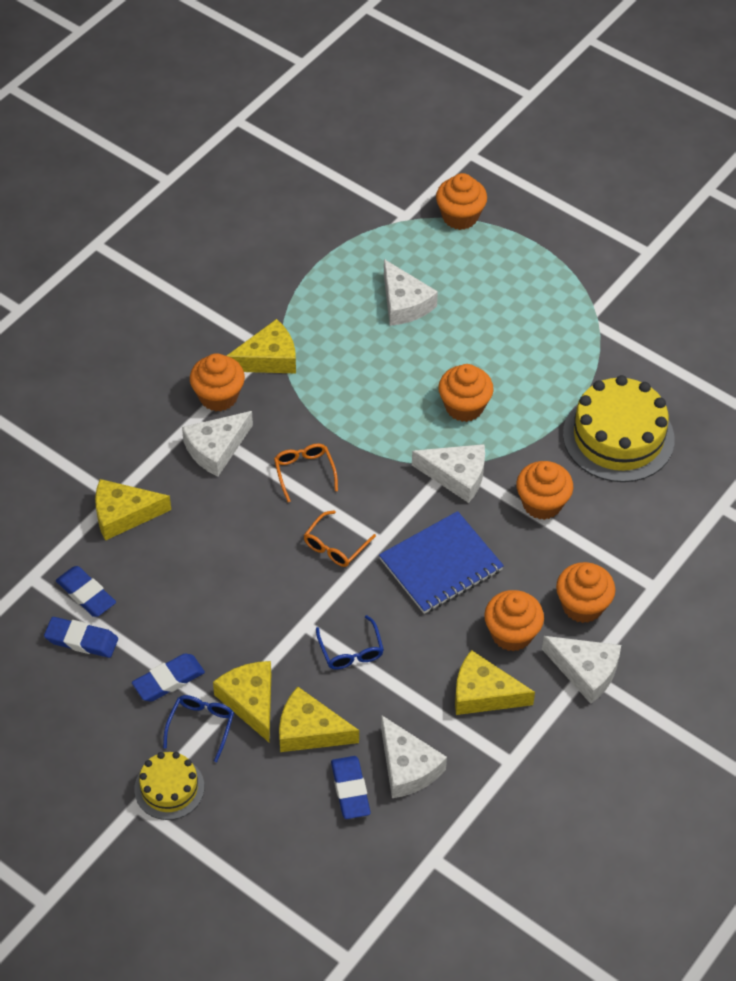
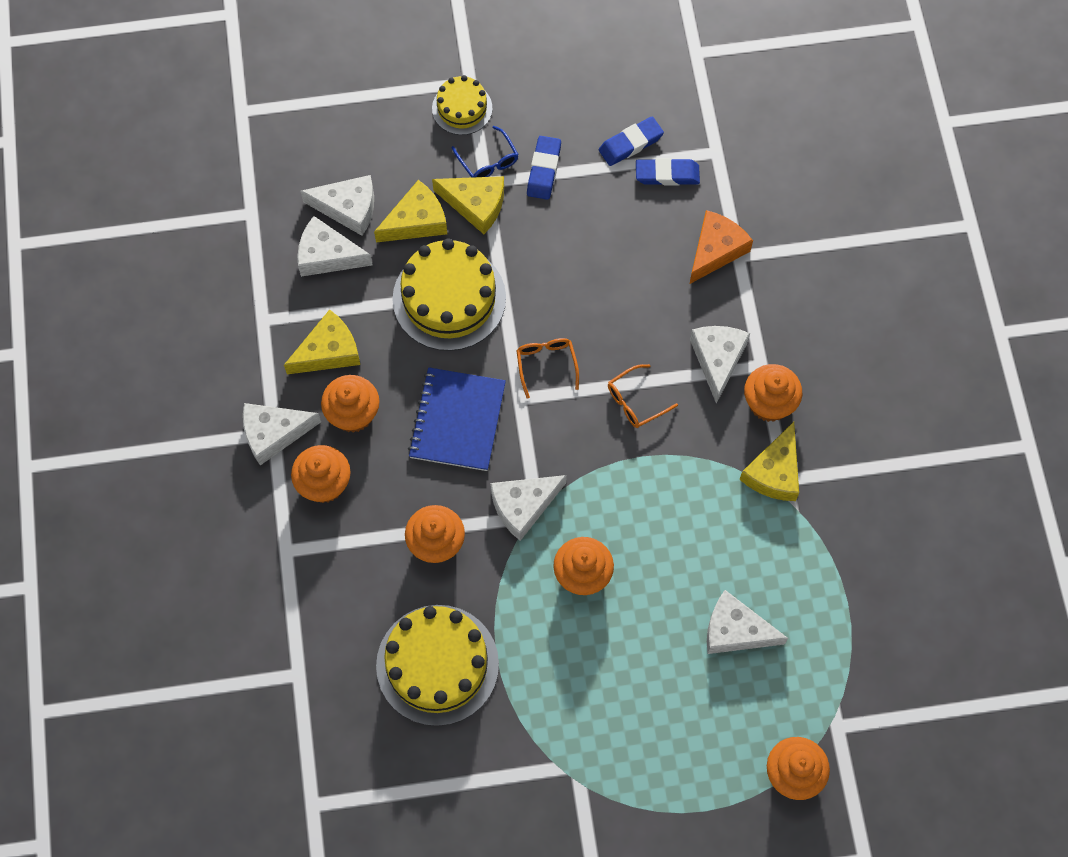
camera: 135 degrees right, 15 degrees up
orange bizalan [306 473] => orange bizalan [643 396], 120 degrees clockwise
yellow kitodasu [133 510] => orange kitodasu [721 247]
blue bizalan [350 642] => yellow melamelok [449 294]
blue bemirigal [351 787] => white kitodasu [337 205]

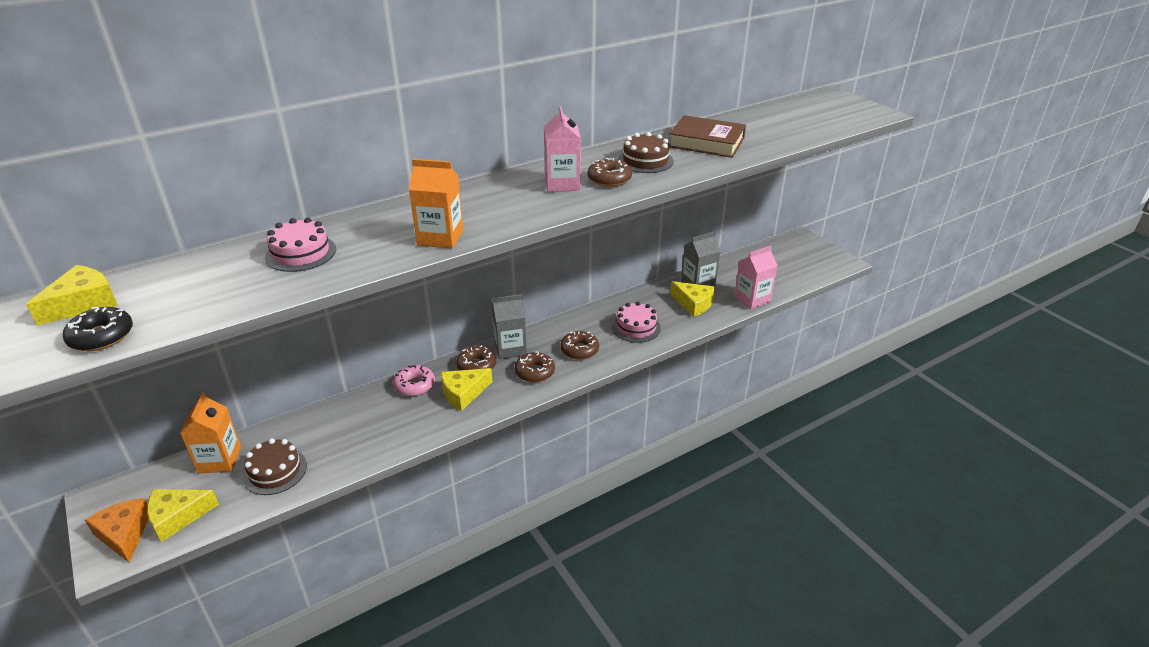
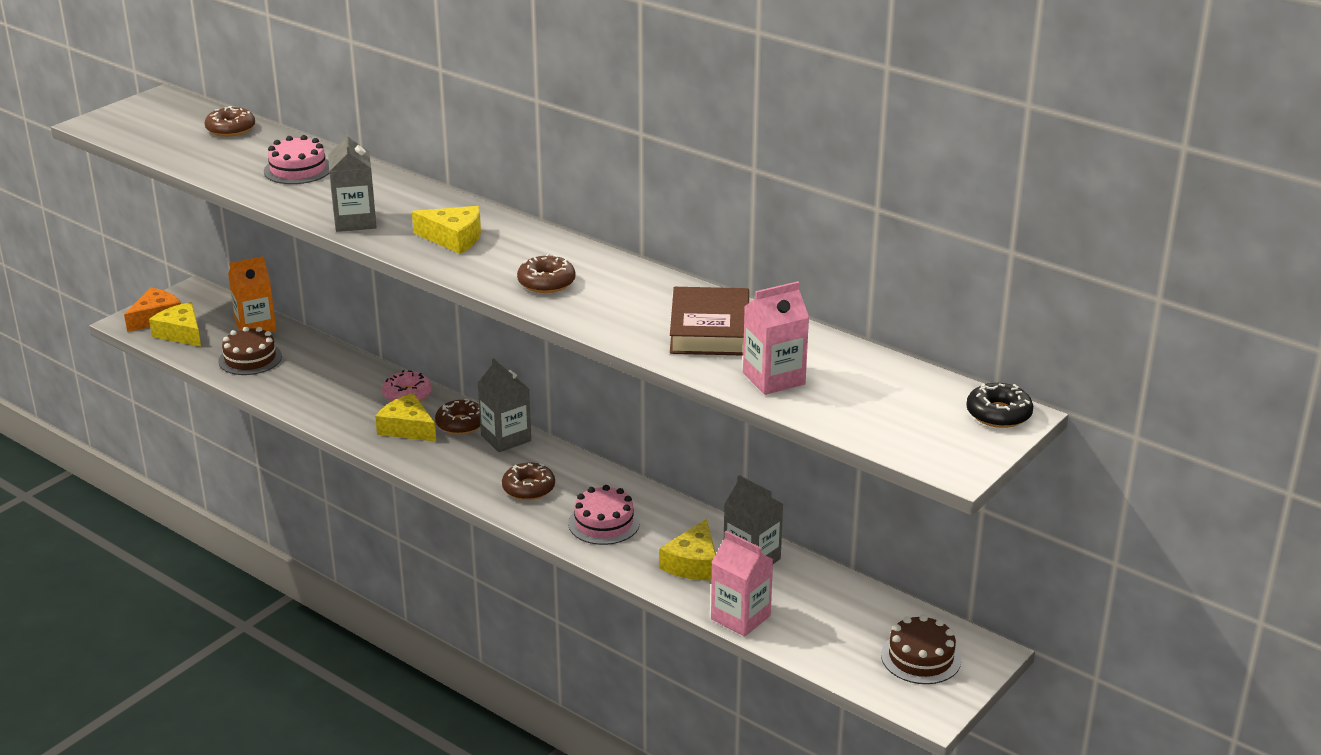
camera: 70 degrees right, 5 degrees down
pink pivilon [562 149] => pink pivilon [776 338], moved
brown melamelok [646 152] => brown melamelok [921 649], moved
orange pivilon [436 204] => grey pivilon [352 181]
yellow kitodasu [72 295] => yellow kitodasu [446 230], moved
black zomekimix [98 329] => black zomekimix [999 405], moved
brown zomekimix [535 366] => brown zomekimix [230 121], moved

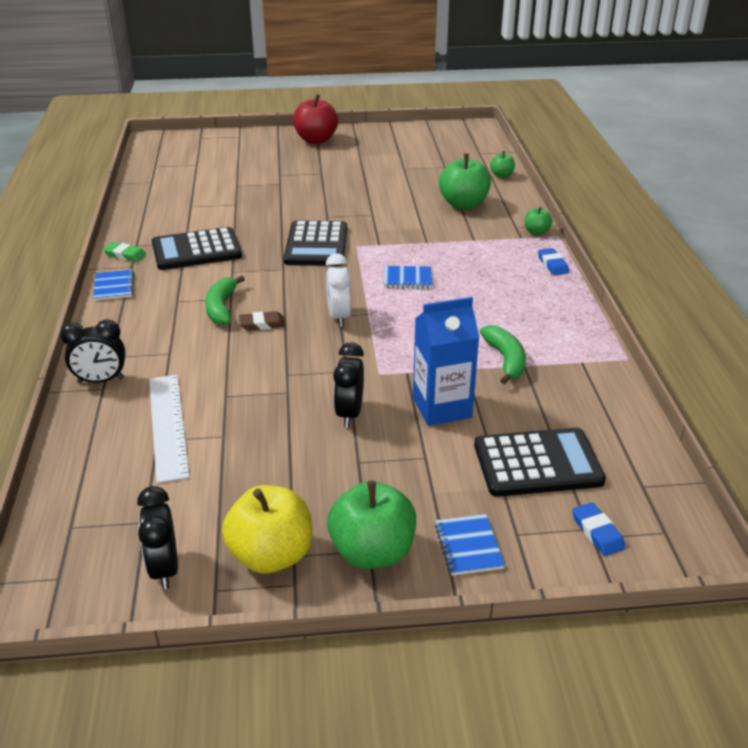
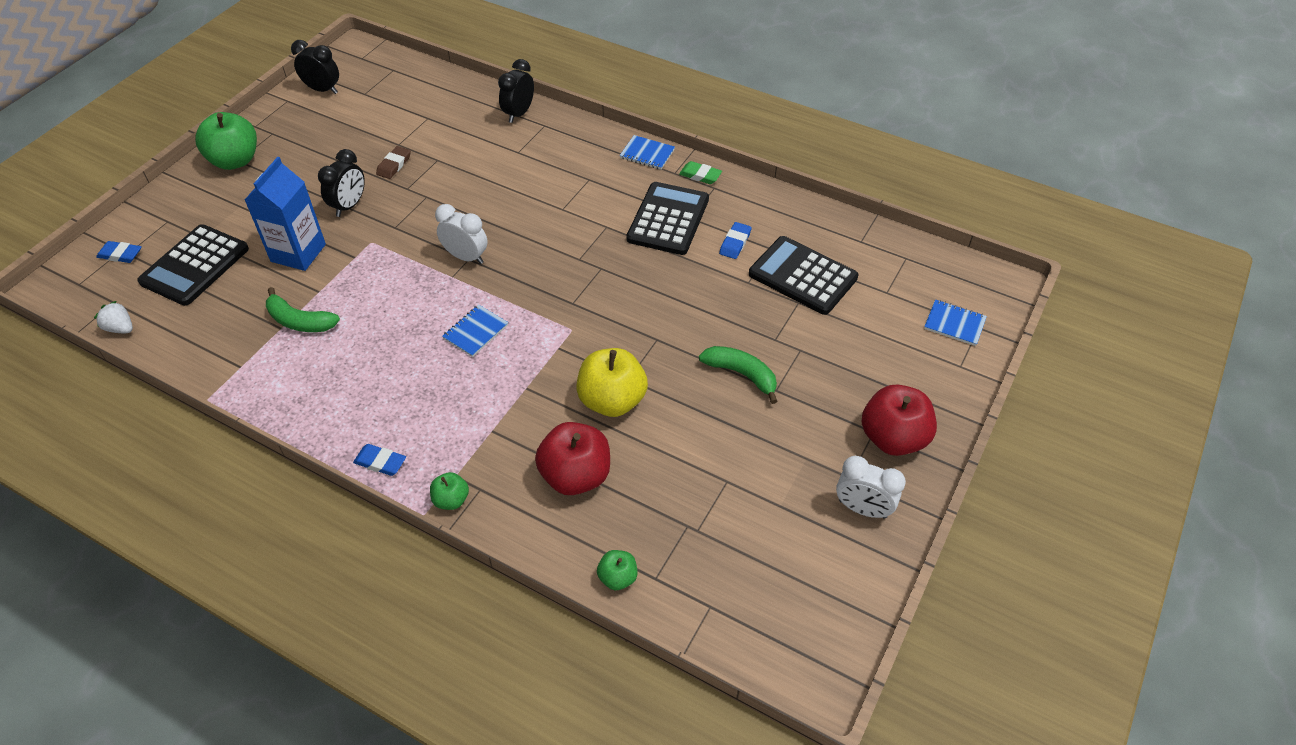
camera: 125 degrees right, 15 degrees up
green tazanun [465 182] => red tazanun [572 458]
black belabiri [315 243] => black belabiri [803 275], moved
green bemirigal [124 252] => green bemirigal [700 172], 60 degrees clockwise
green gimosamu [225 300] => green gimosamu [738 375], moved
brown bemirigal [262 321] => brown bemirigal [393 162], moved
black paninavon [348 384] => black paninavon [341 183], 75 degrees clockwise
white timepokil [169 429] => nothing
yellow tazanun [267 529] => yellow tazanun [612 382], moved
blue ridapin [470 544] => blue ridapin [955 322], moved
nothing => blue bemirigal [735 240]
nothing => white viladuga [113 317]
nothing => white paninavon [871 487]

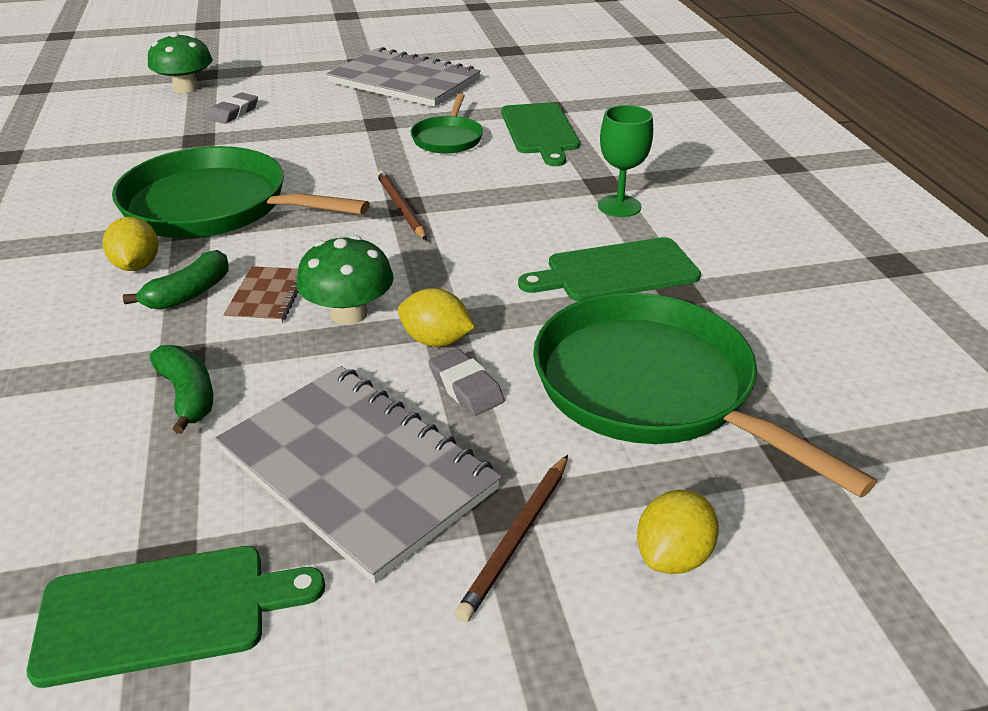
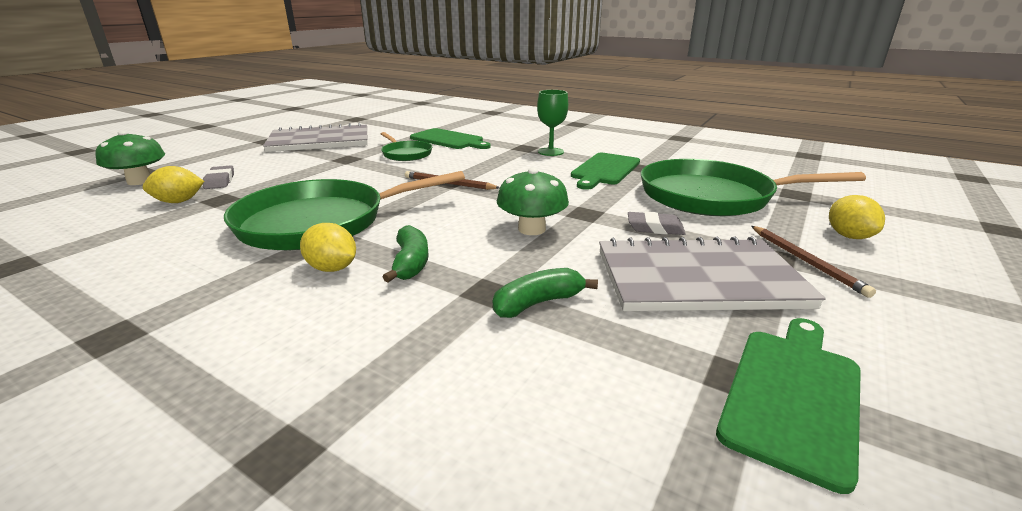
camera: 45 degrees left, 10 degrees down
brown ridapin [260 294] => nothing
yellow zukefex [436 317] => yellow zukefex [173 184], moved
green gimosamu [181 389] => green gimosamu [545 293], 45 degrees counterclockwise

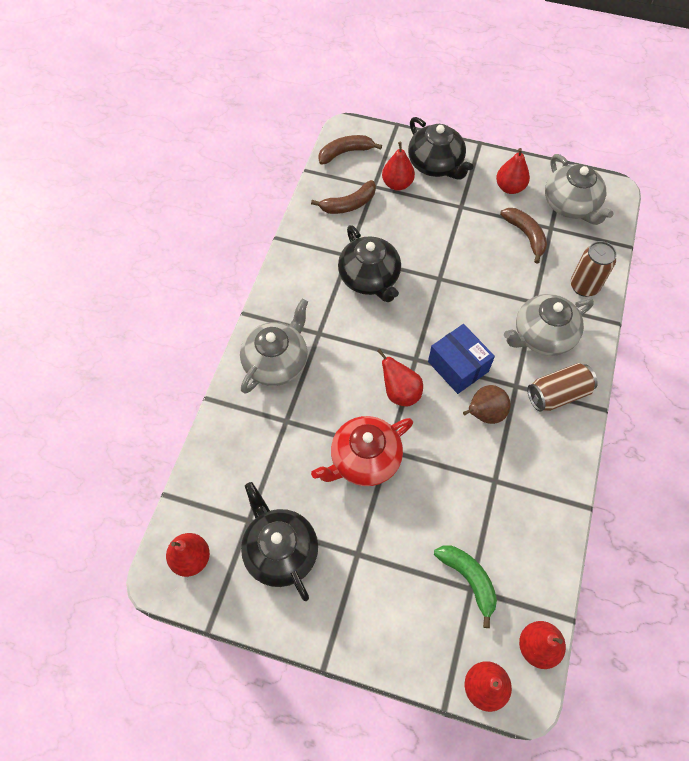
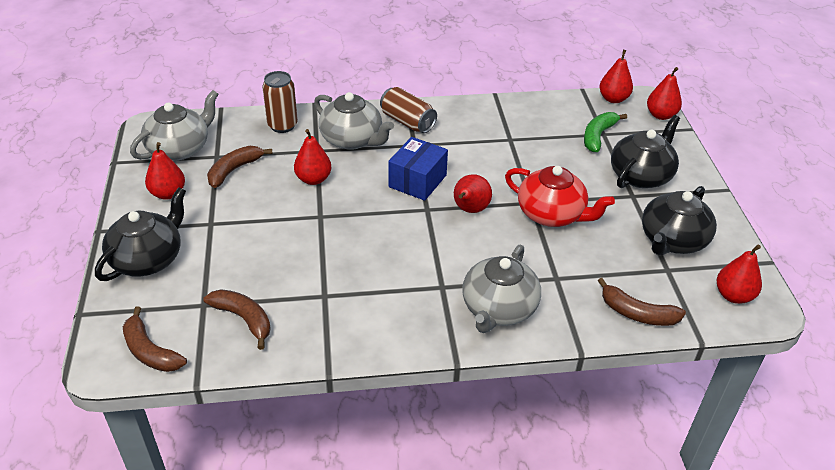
camera: 115 degrees left, 20 degrees down
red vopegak [398 166] => red vopegak [313 157], moved
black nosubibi [369 263] => black nosubibi [645 151], moved
grey nosubibi [274 346] => grey nosubibi [501 289], 75 degrees counterclockwise
brown vopegak [487 404] => nothing
nothing => brown gimosamu [642 302]

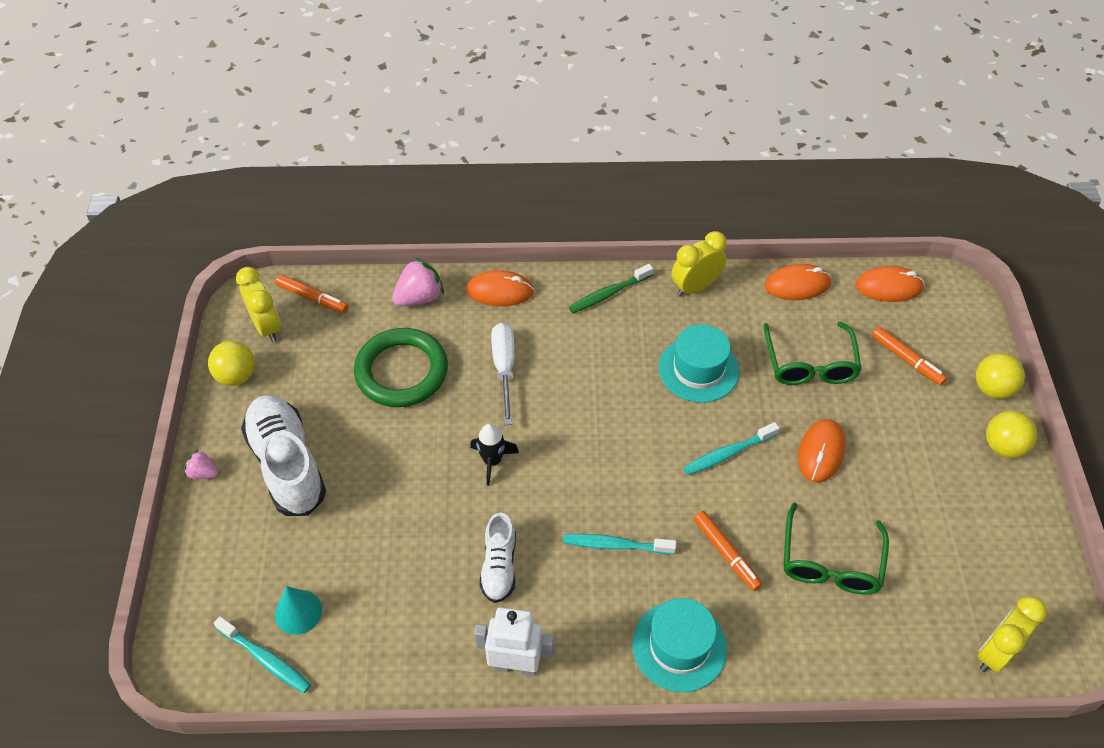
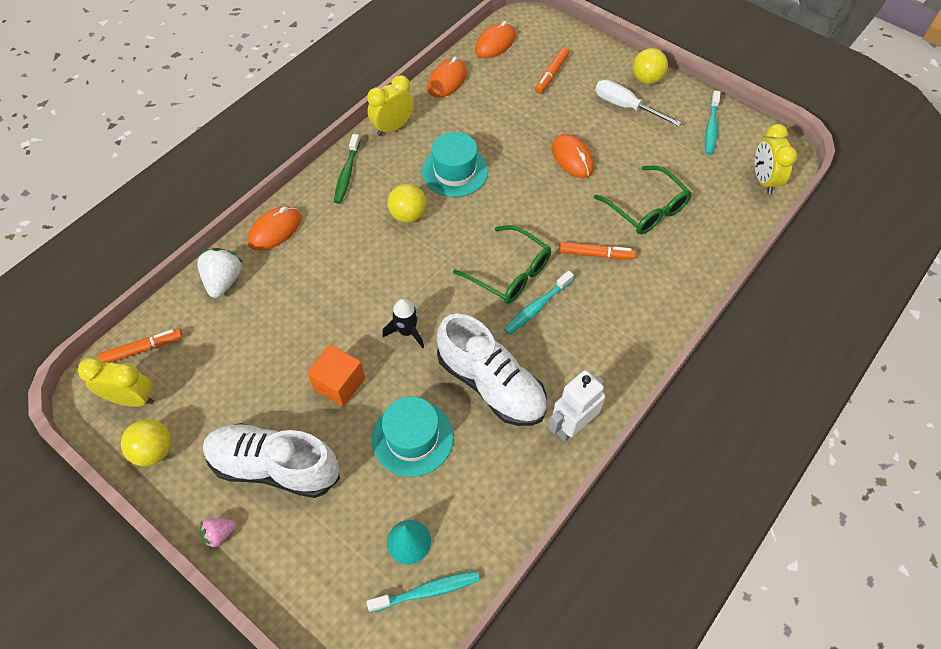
camera: 50 degrees left, 5 degrees up
yellow paninavon [699 264] => yellow paninavon [390 105], 45 degrees clockwise
pink viladuga [418 281] => white viladuga [220 273]
green bizalan [812 353] => green bizalan [502 264], moved
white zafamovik [503 374] => white zafamovik [638 103], moved
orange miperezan [909 356] => orange miperezan [552 70], 120 degrees clockwise
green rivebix [401 367] => nothing
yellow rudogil [1000 376] => yellow rudogil [407 203], moved
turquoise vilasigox [731 448] => turquoise vilasigox [713 123], moved
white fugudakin [497 557] => white fugudakin [492 370], x1.78
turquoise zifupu [679 645] => turquoise zifupu [413 436], moved
nothing => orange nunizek [336 375]

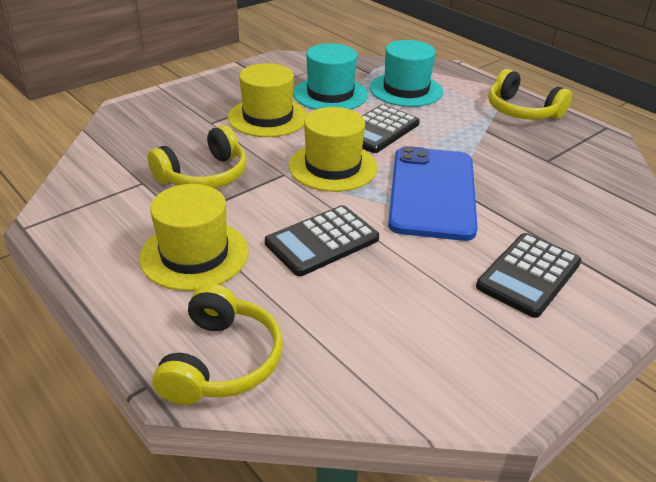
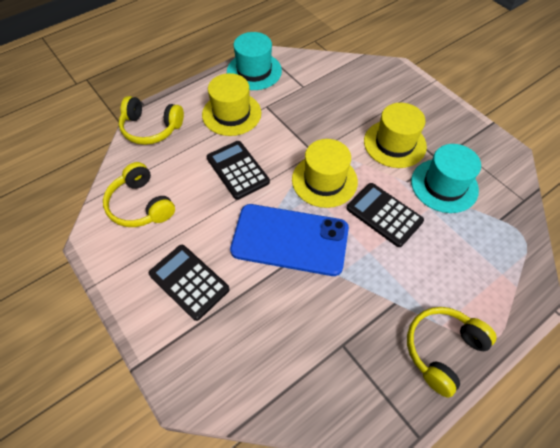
camera: 95 degrees right, 20 degrees up
turquoise zifupu [406 73] => turquoise zifupu [254 61], moved
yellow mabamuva [197 156] => yellow mabamuva [139 194], moved

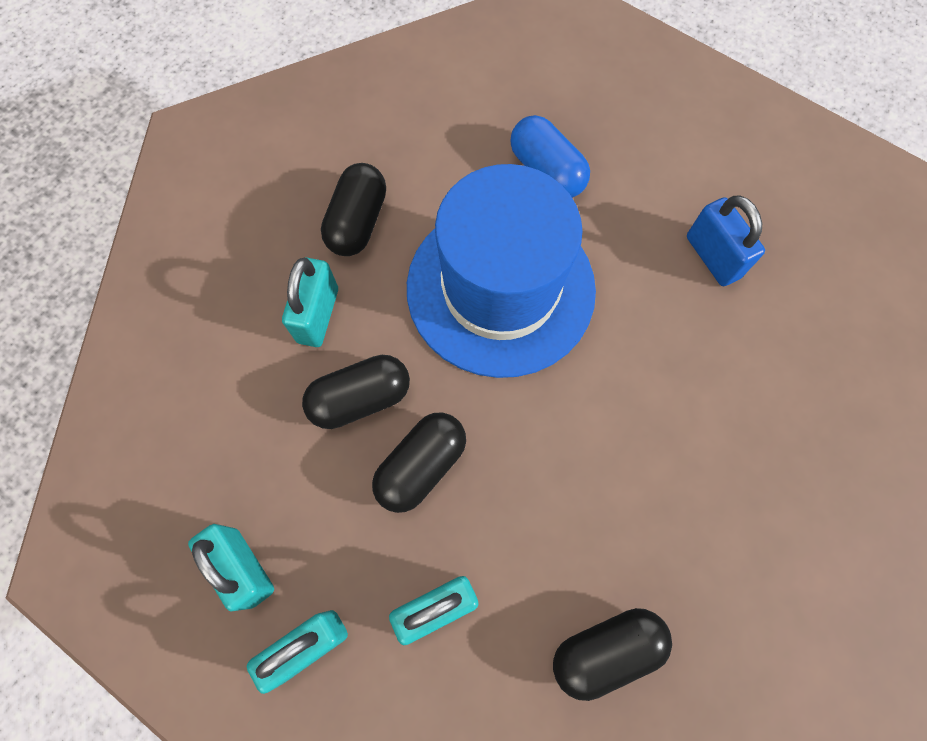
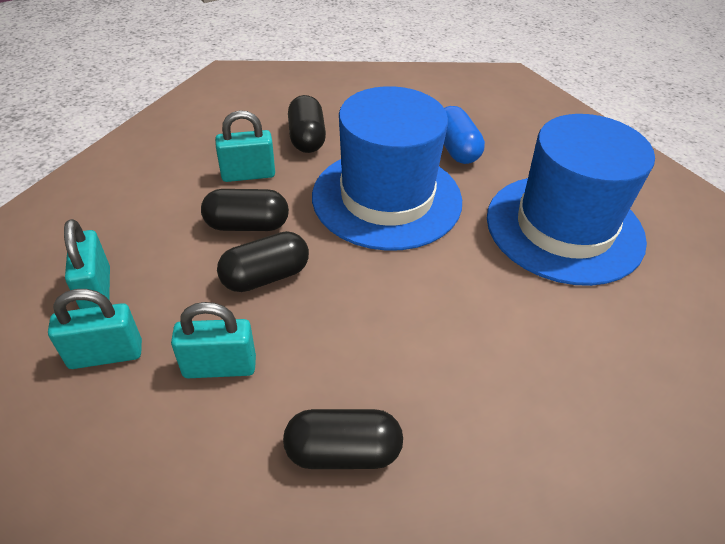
camera: 20 degrees right, 25 degrees down
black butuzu [353 209] => black butuzu [307 124], 45 degrees counterclockwise
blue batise [726 240] => blue zifupu [571 200]
turquoise batise [310 302] => turquoise batise [245 146], 45 degrees clockwise

